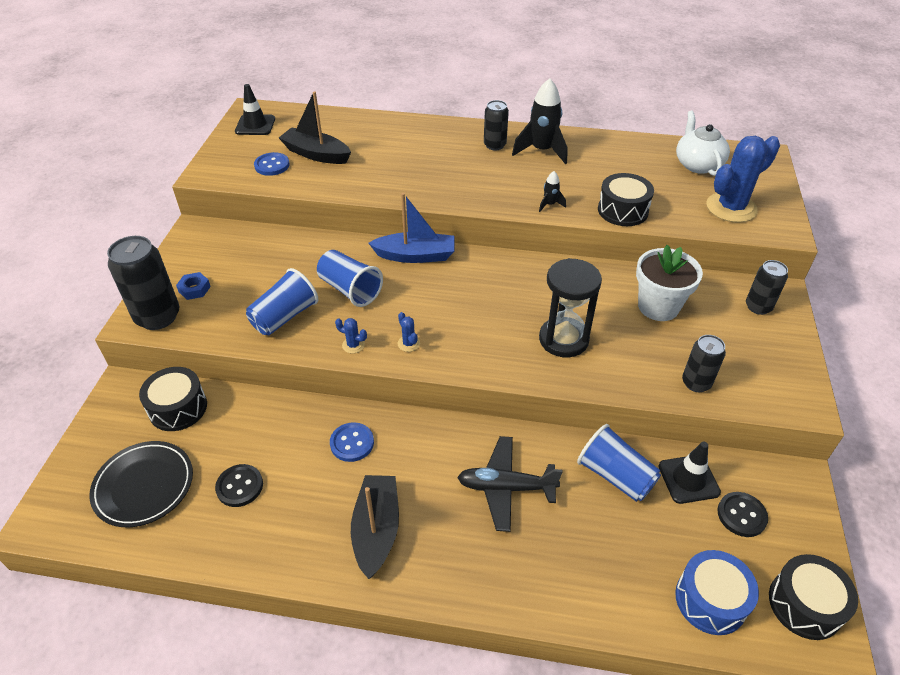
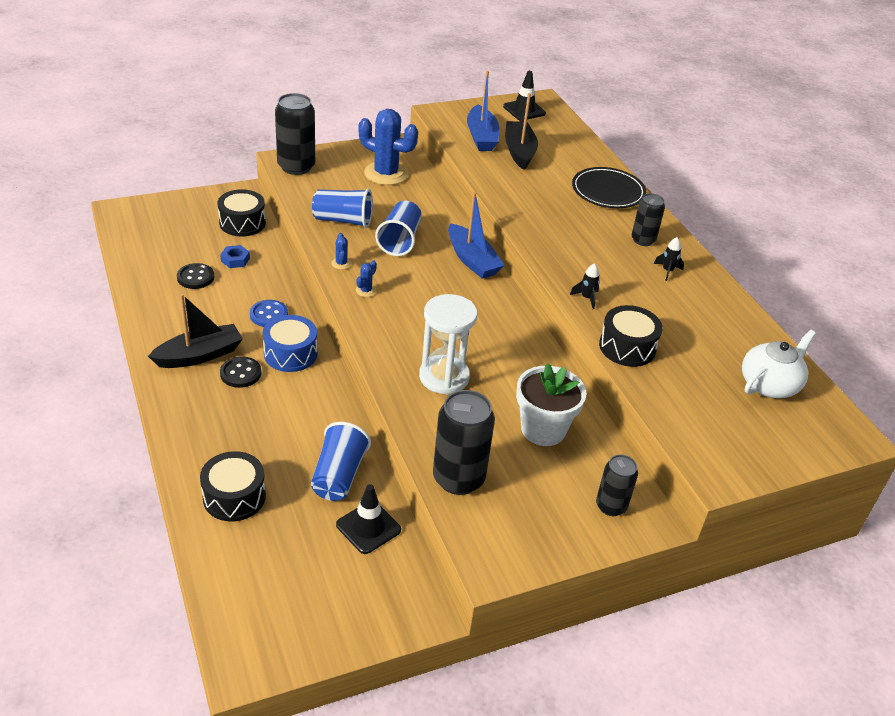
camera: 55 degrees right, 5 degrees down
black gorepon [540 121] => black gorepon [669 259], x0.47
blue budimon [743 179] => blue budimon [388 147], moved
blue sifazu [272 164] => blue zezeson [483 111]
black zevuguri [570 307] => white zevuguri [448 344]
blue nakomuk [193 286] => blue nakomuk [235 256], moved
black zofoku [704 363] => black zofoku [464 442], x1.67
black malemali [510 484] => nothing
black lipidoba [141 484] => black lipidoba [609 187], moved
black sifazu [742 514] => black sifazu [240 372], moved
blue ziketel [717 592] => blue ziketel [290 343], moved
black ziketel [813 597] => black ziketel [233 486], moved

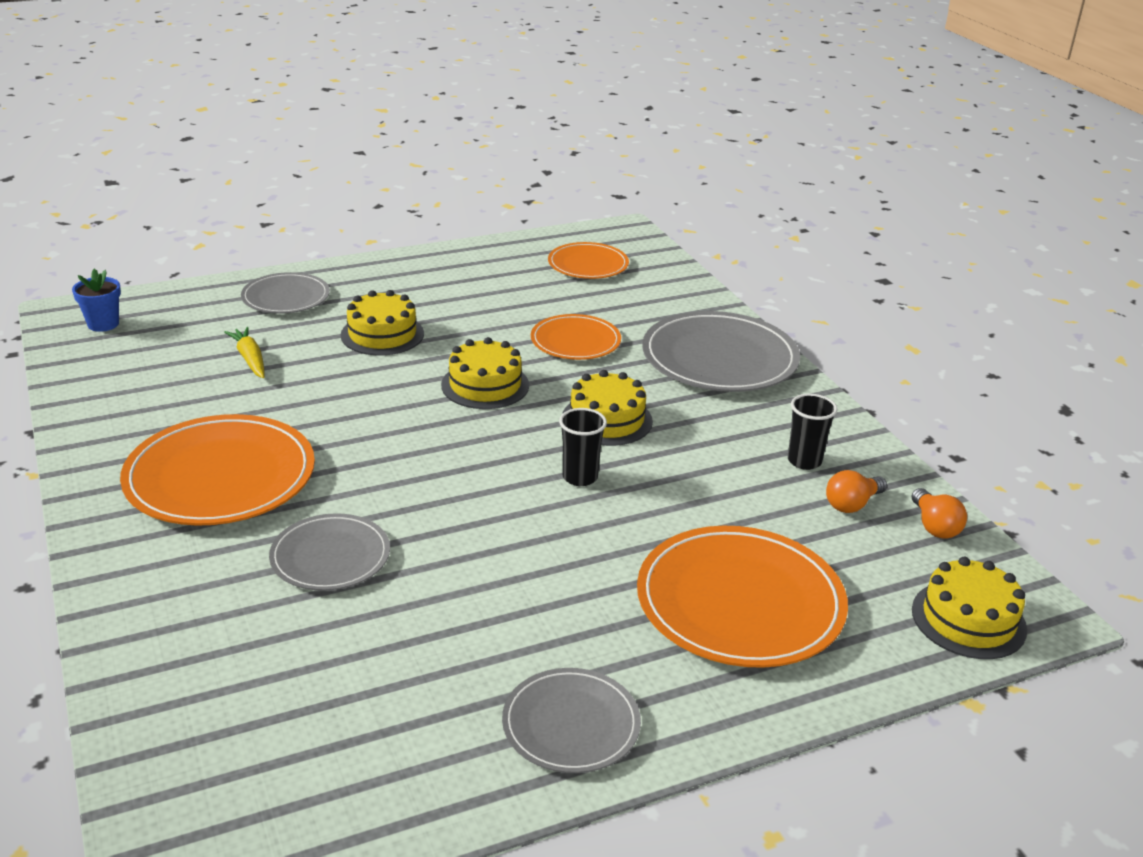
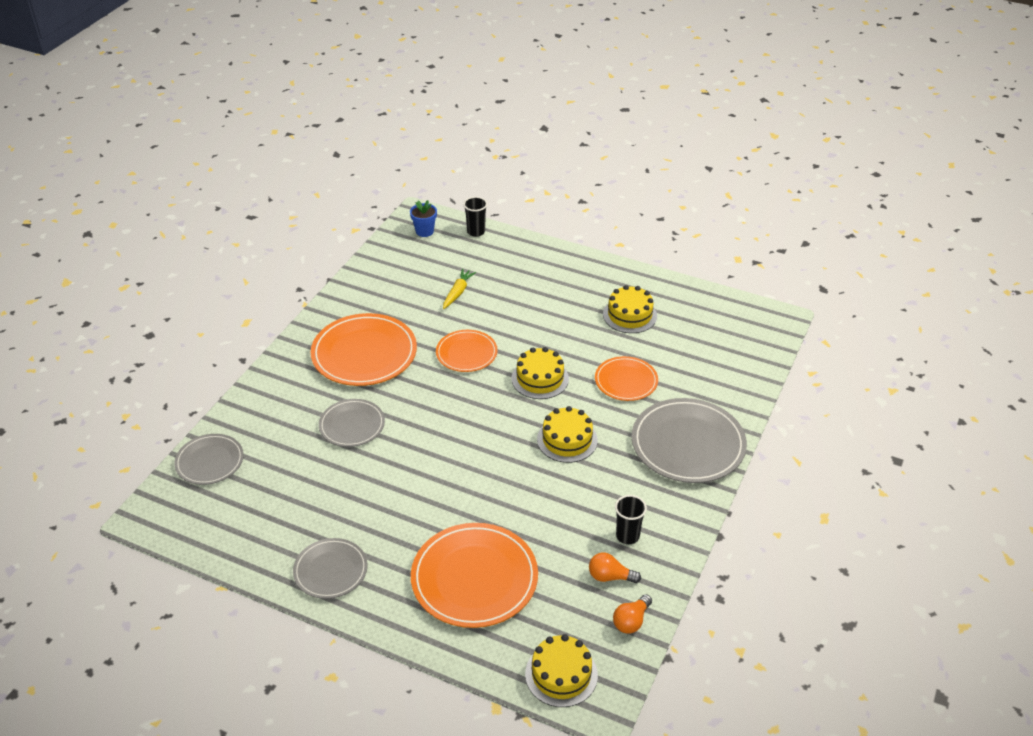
camera: 50 degrees right, 10 degrees up
orange lipidoba [588 260] => orange lipidoba [467 351], moved
grey lipidoba [285 293] => grey lipidoba [209 459], moved
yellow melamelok [382 322] => yellow melamelok [630 309], moved
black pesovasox [583 447] => black pesovasox [475 217], moved

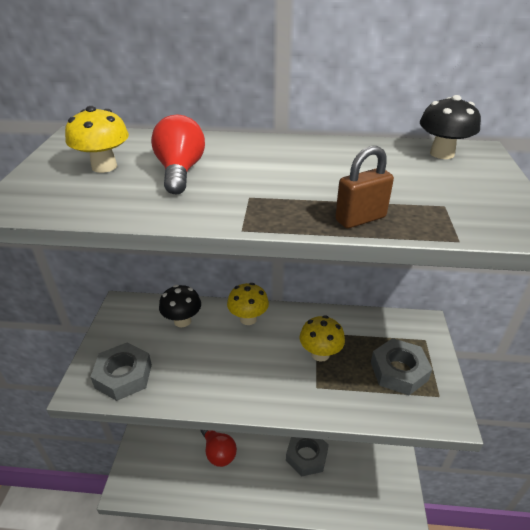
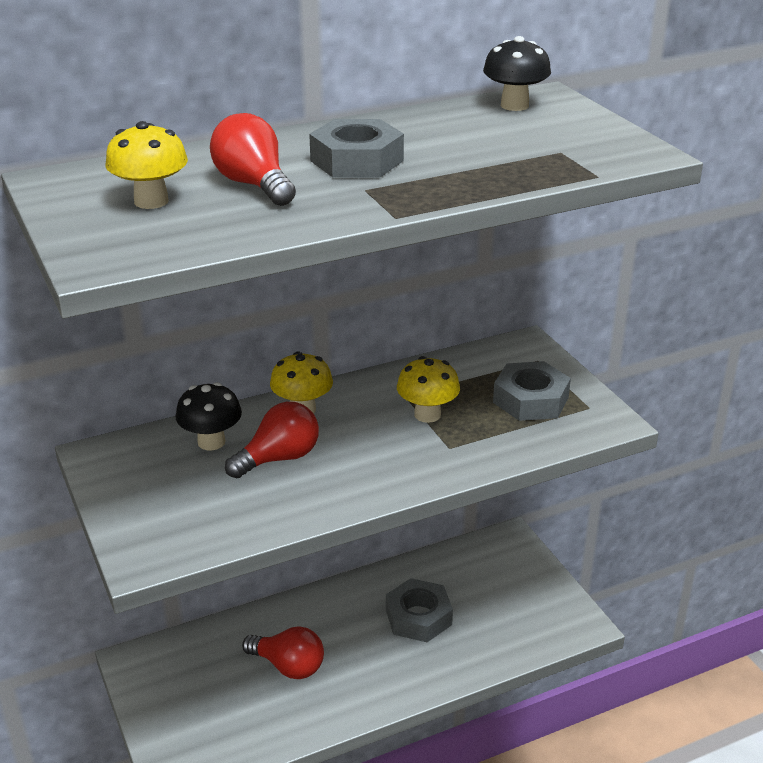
camera: 30 degrees left, 5 degrees down
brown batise [364 187] => nothing
grey nakomuk [121 371] => grey nakomuk [356 148], moved
nothing => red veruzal [272 440]

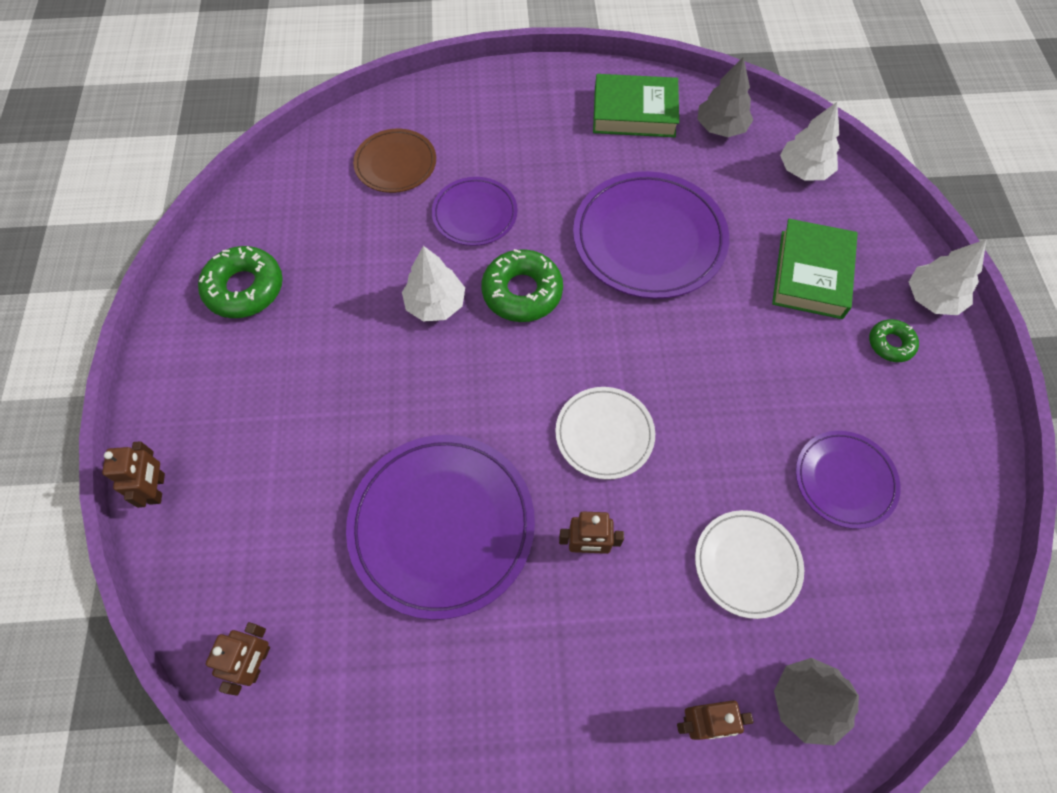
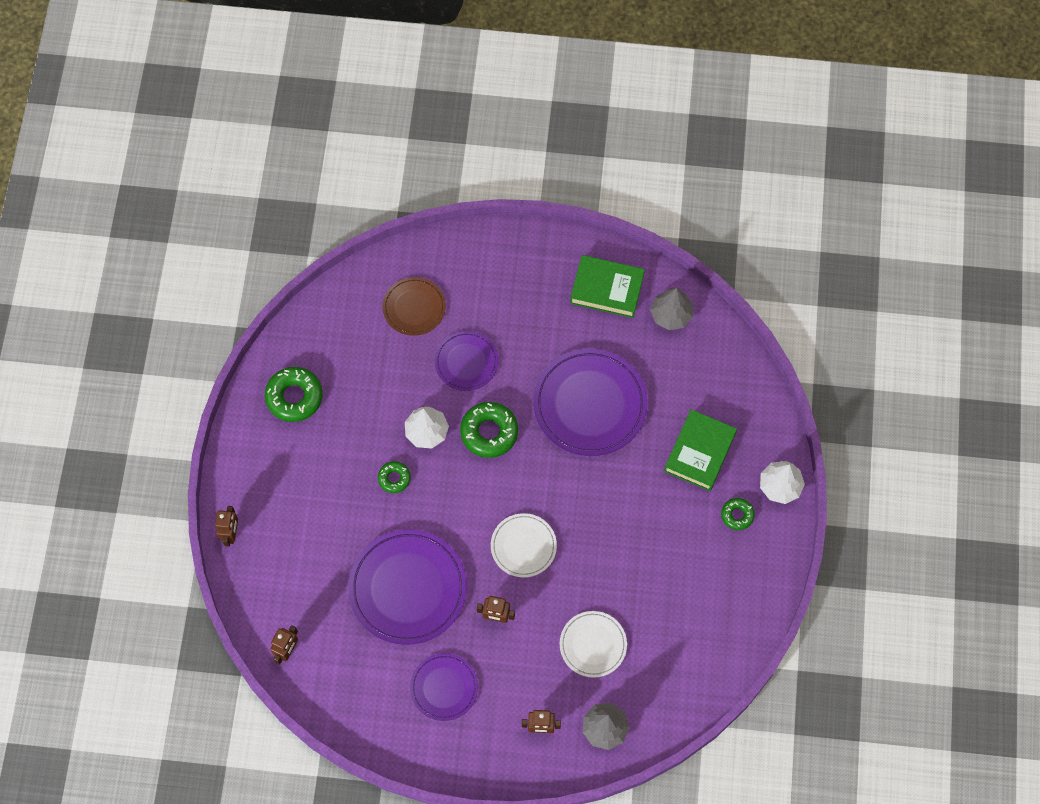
camera: 10 degrees right, 5 degrees up
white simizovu [810 141] => nothing
purple lipidoba [848 480] => purple lipidoba [444 687], moved
nothing => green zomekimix [394 477]

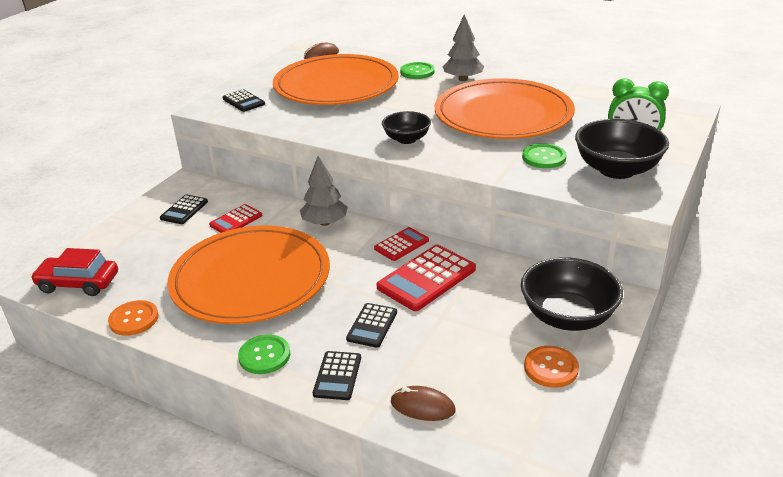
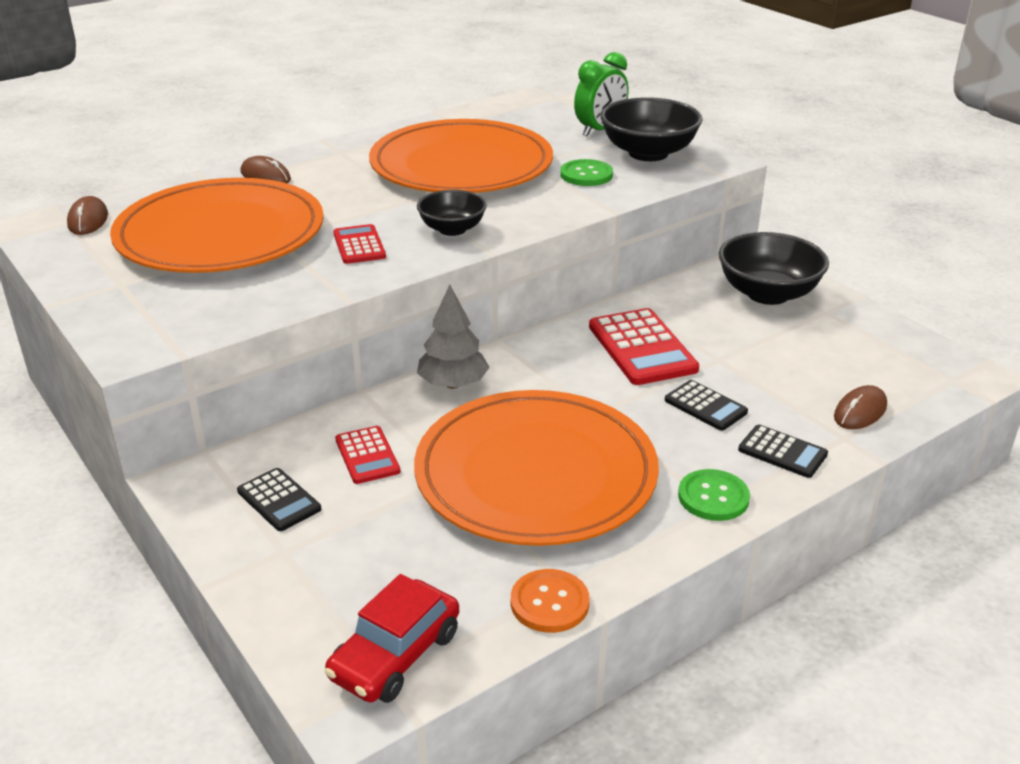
camera: 65 degrees left, 0 degrees up
grey simizovu [463 48] => nothing
green sifazu [417 70] => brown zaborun [266 169]
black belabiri [244 100] => nothing
red belabiri [401 244] => red belabiri [359 244], moved
orange sifazu [551 367] => nothing

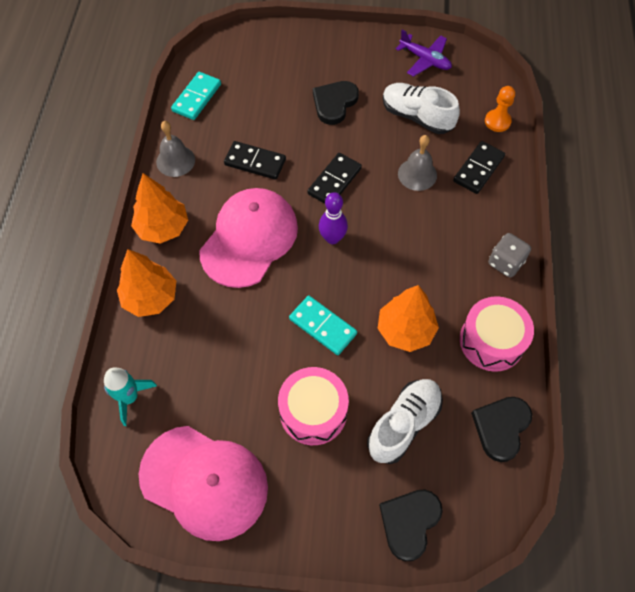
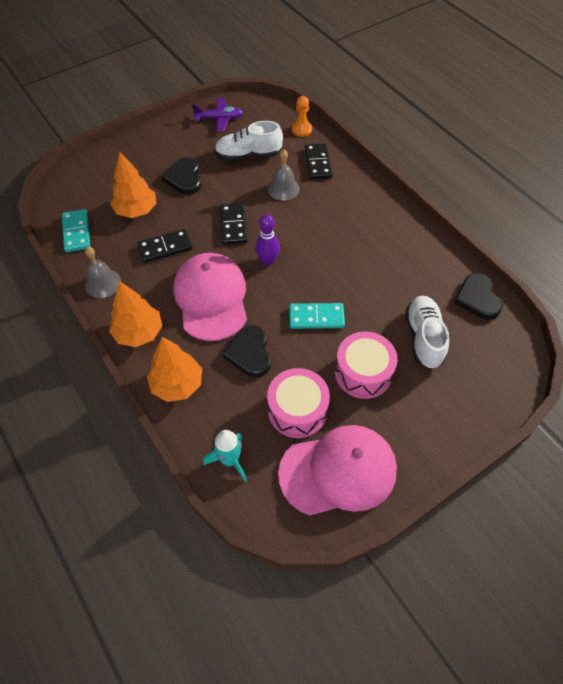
camera: 40 degrees left, 5 degrees down
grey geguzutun [509 255] => nothing
orange simizovu [408 318] => orange simizovu [133 185], moved
pink ziketel [497 334] => pink ziketel [298 403], moved
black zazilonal [411 525] => black zazilonal [247 351], moved

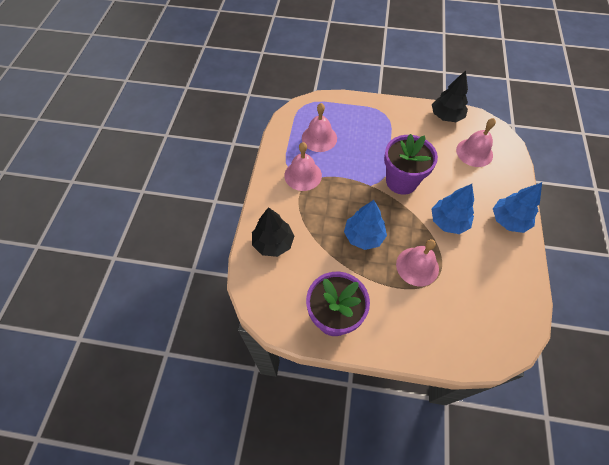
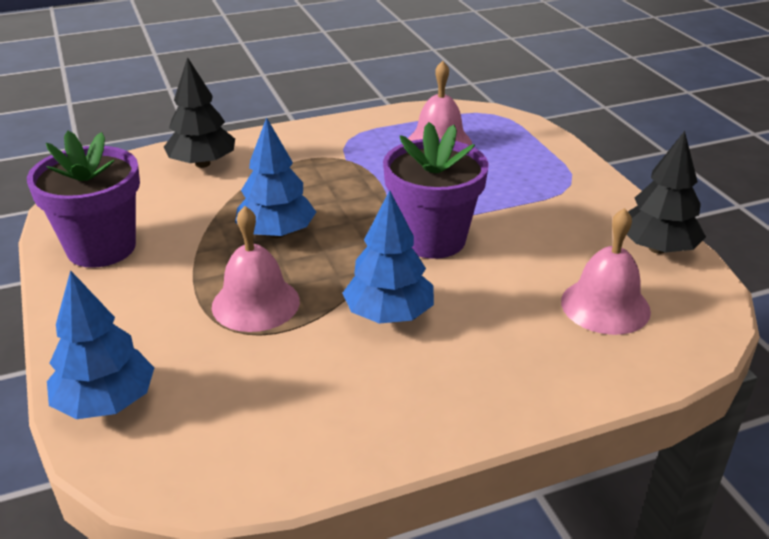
camera: 60 degrees right, 25 degrees down
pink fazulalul [303 166] => nothing
blue simizovu [517 207] => blue simizovu [100 344], moved

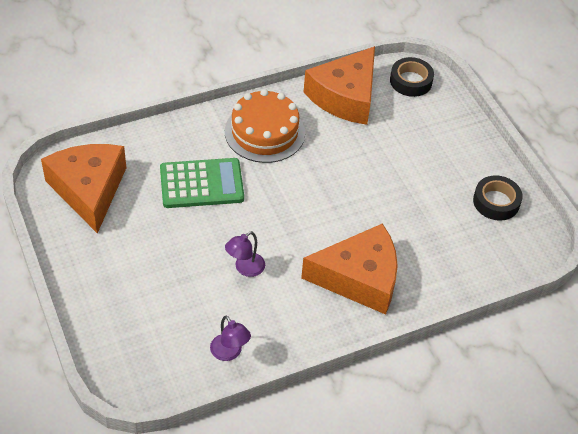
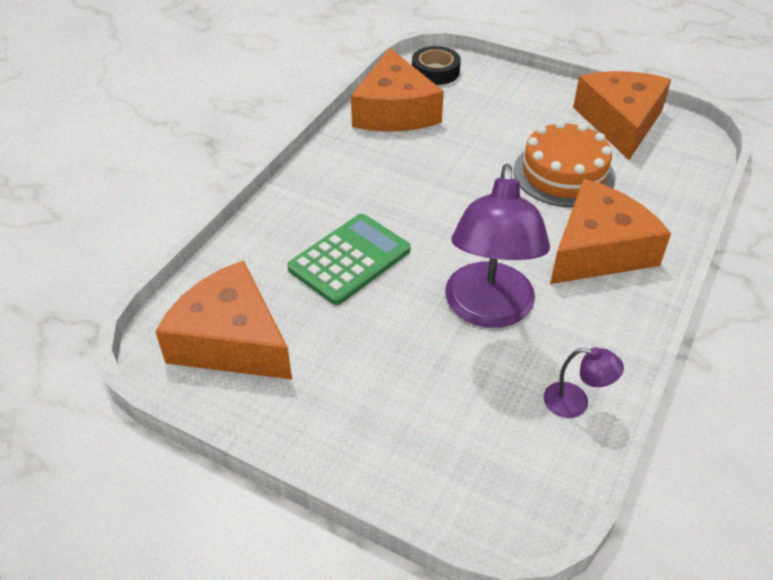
camera: 35 degrees left, 5 degrees down
orange melamelok [265 126] => orange melamelok [564 164], moved
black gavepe [498 198] => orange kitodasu [622 115]
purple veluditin [245 254] => purple veluditin [497 246], x2.27

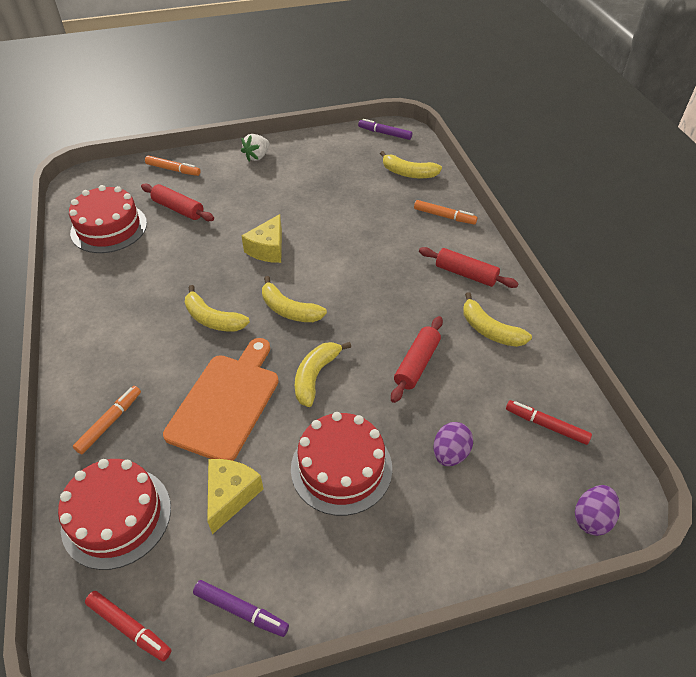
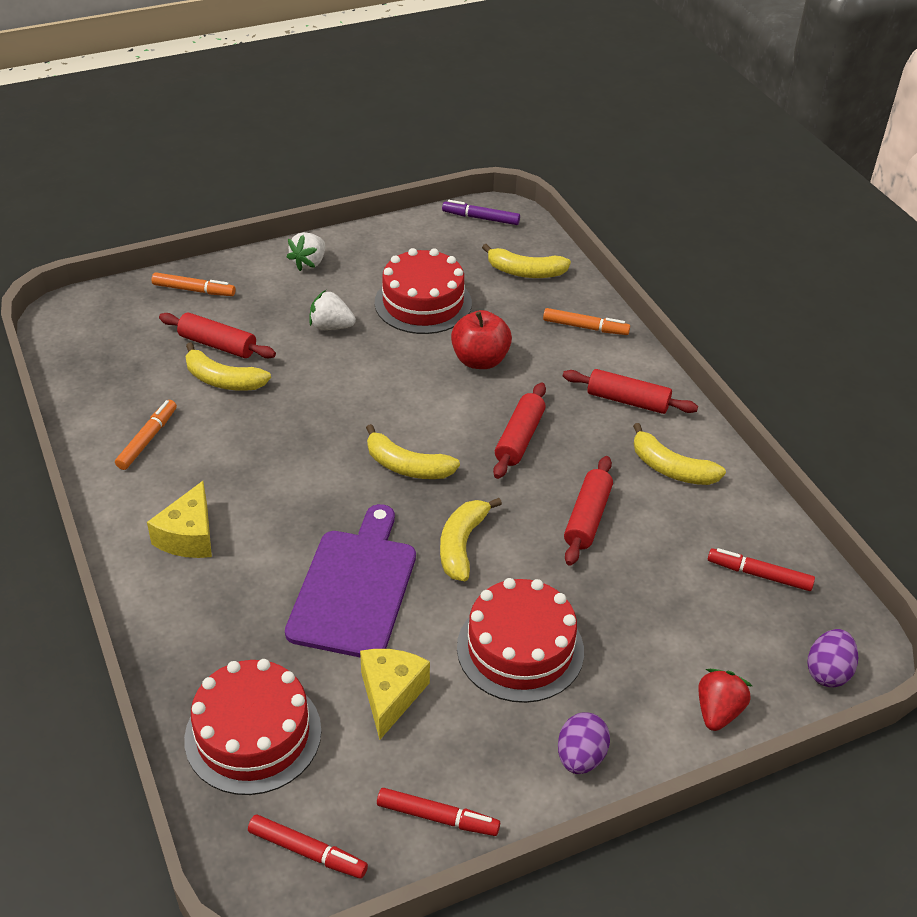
camera: 10 degrees left, 5 degrees down
red melamelok [108 219] => red melamelok [423 291], moved
yellow kitodasu [261 238] => yellow kitodasu [179 519], moved
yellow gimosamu [217 308] => yellow gimosamu [228 366], moved
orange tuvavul [221 399] => purple tuvavul [350 581]
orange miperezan [107 420] => orange miperezan [146 435], moved
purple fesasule [453 444] => purple fesasule [584 743], moved
purple miperezan [241 608] => red miperezan [438 812]
nothing => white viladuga [332 310]
nothing => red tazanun [481 339]
nothing => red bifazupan [519 430]
nothing => red viladuga [725 700]

